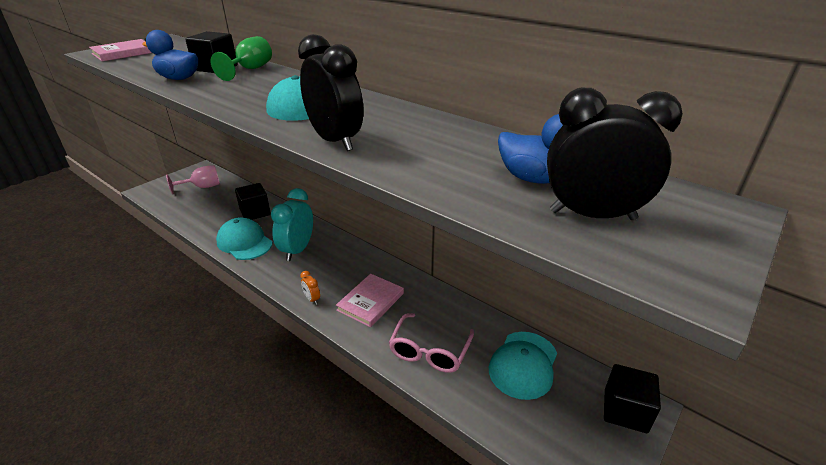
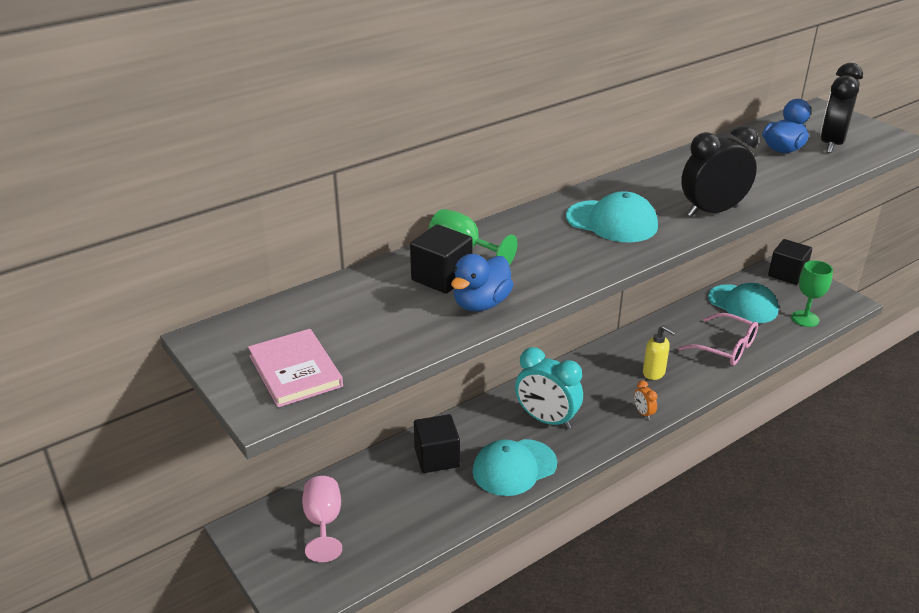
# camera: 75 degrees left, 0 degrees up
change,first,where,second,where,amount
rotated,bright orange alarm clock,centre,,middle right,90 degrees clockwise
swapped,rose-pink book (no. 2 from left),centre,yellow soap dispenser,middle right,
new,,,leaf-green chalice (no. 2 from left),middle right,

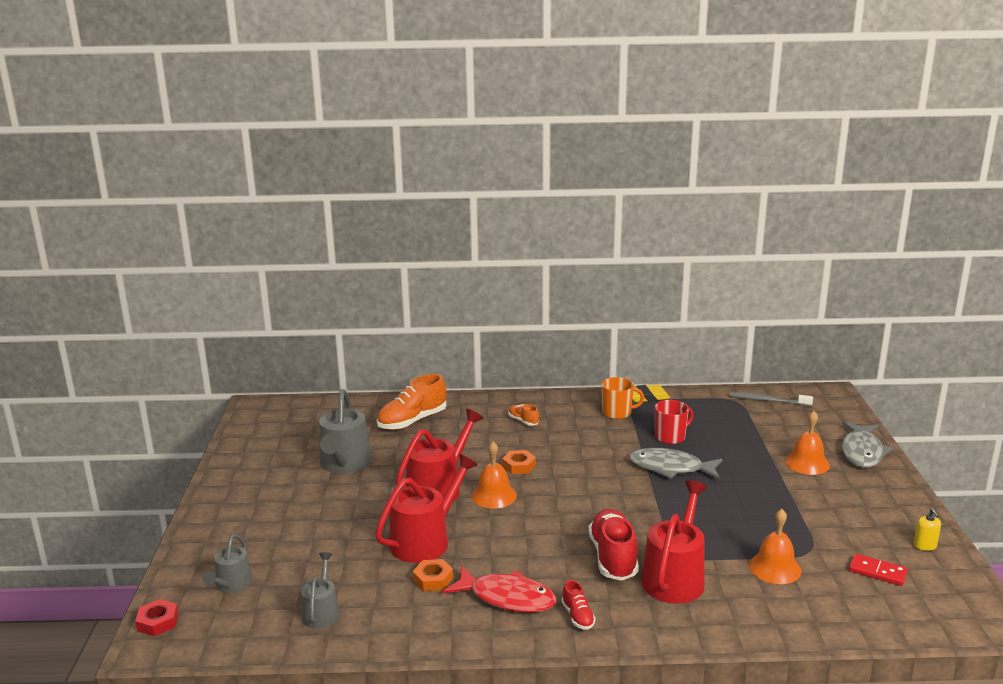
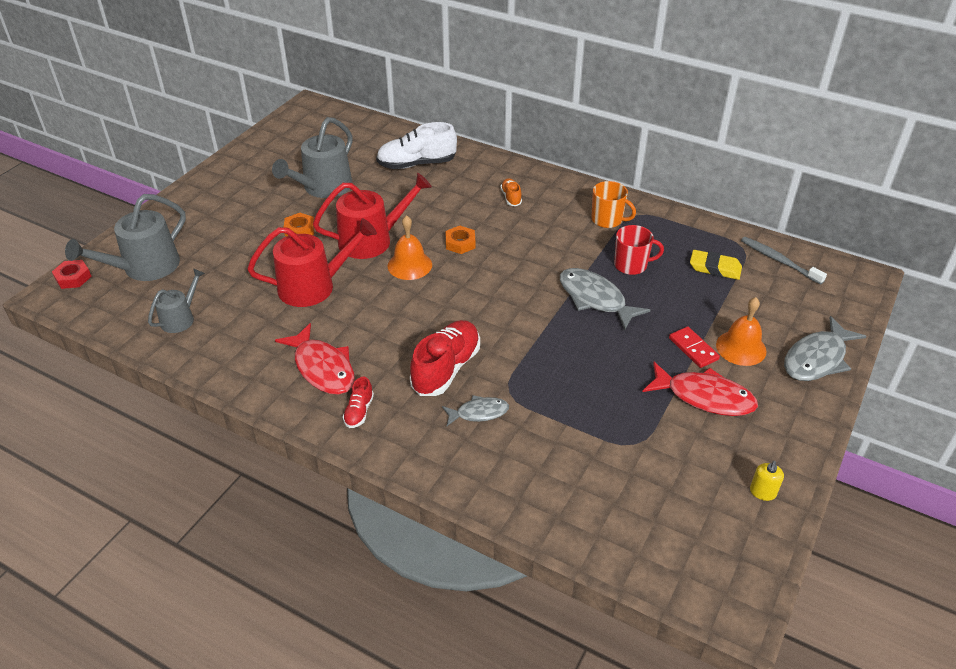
# camera: 30 degrees right, 20 degrees up
change,first,where,second,where,amount
scaled,gray watering can (no. 1 from left),bottom left,,middle left,x1.75
shifted,bright orange hexagon nut (no. 1 from left),bottom centre,,middle left,
repainted,bright orange shoe (no. 1 from left),centre,snow-white shoe,top centre,
swapped,crimson watering can (no. 3 from left),bottom right,gray fish (no. 1 from left),centre,
new,,,crimson fish (no. 2 from left),middle right,
shifted,crimson domino,bottom right,,middle right,
shifted,yellow gum eraser,centre,,middle right,
gone,bright orange bell (no. 2 from left),bottom right,,,

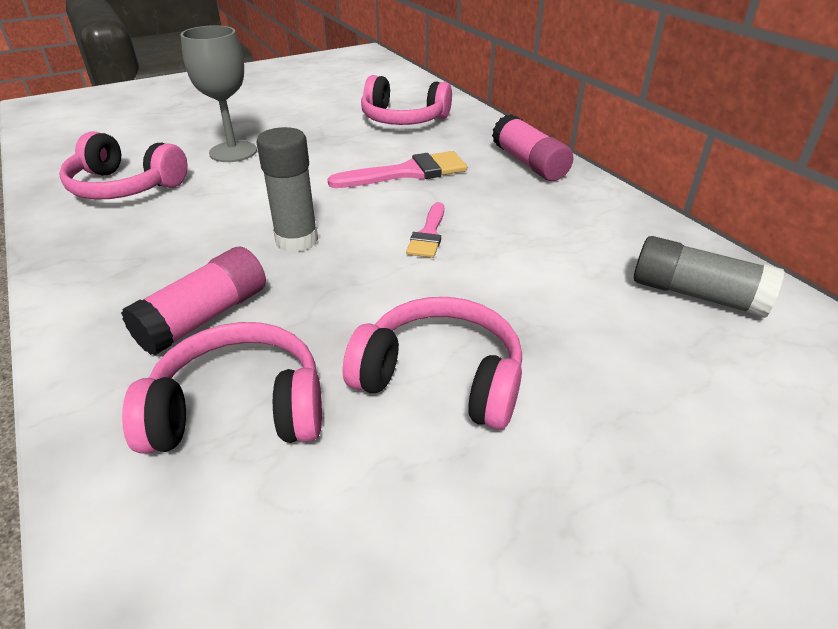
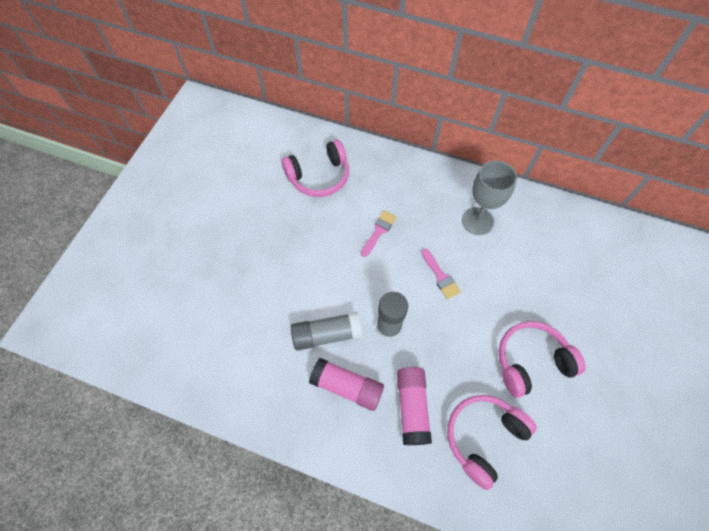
# camera: 40 degrees left, 25 degrees up
change,first,where,second,where,amount
shifted,gray glue (no. 2 from left in the first image),middle right,gray glue (no. 1 from left),centre,
shifted,rose-pink glue (no. 2 from left in the first image),top centre,rose-pink glue (no. 1 from left),bottom centre,
scaled,rose-pink paintbrush (no. 1 from left),top centre,,centre,x0.62
shifted,gray chalice,top left,,middle right,
gone,rose-pink headphones (no. 1 from left),top left,,,

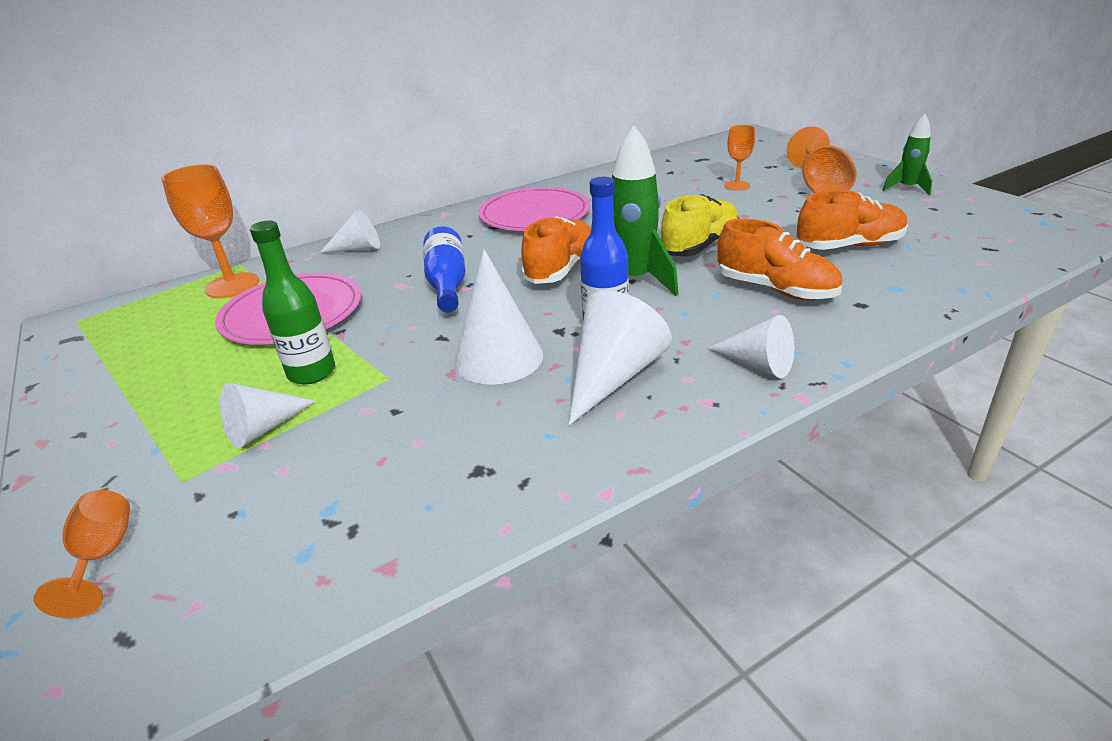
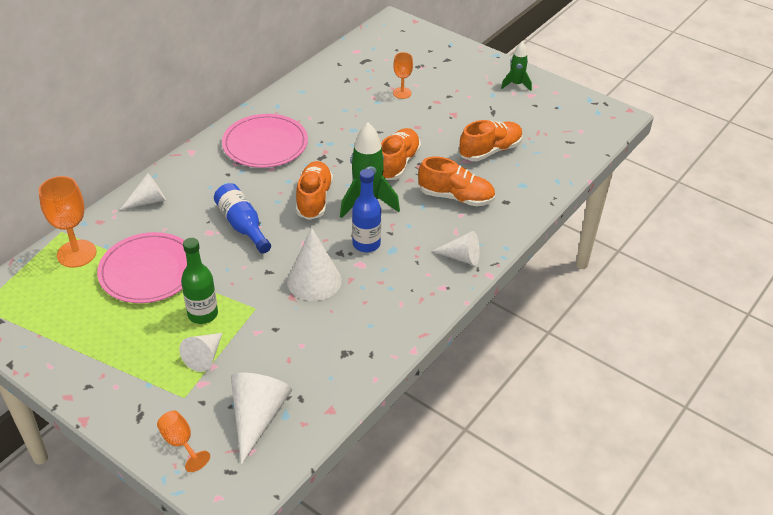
# camera: 25 degrees left, 10 degrees up
change,first,where,second,where,amount
shifted,snow-white solid cone (no. 4 from left in the first image),centre,snow-white solid cone (no. 3 from left),bottom centre,
repainted,yellow shoe,top centre,bright orange shoe (no. 2 from left),top centre,
gone,bright orange chalice (no. 4 from left),top right,,,

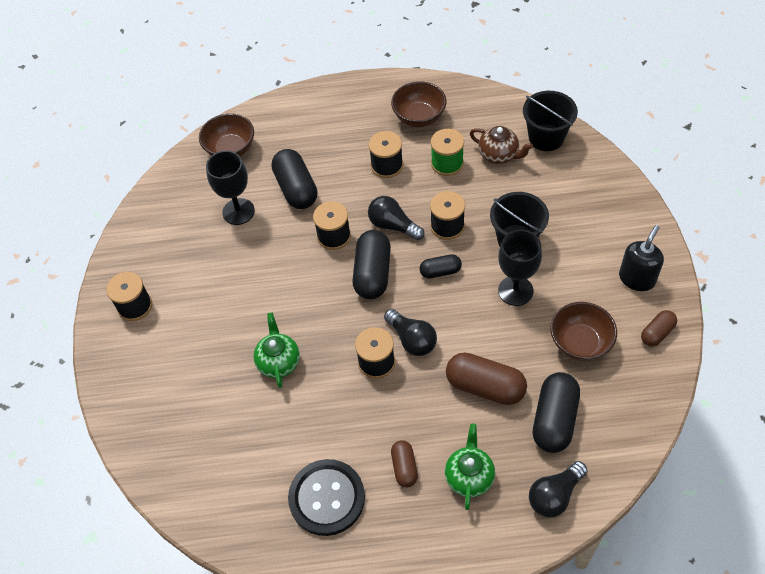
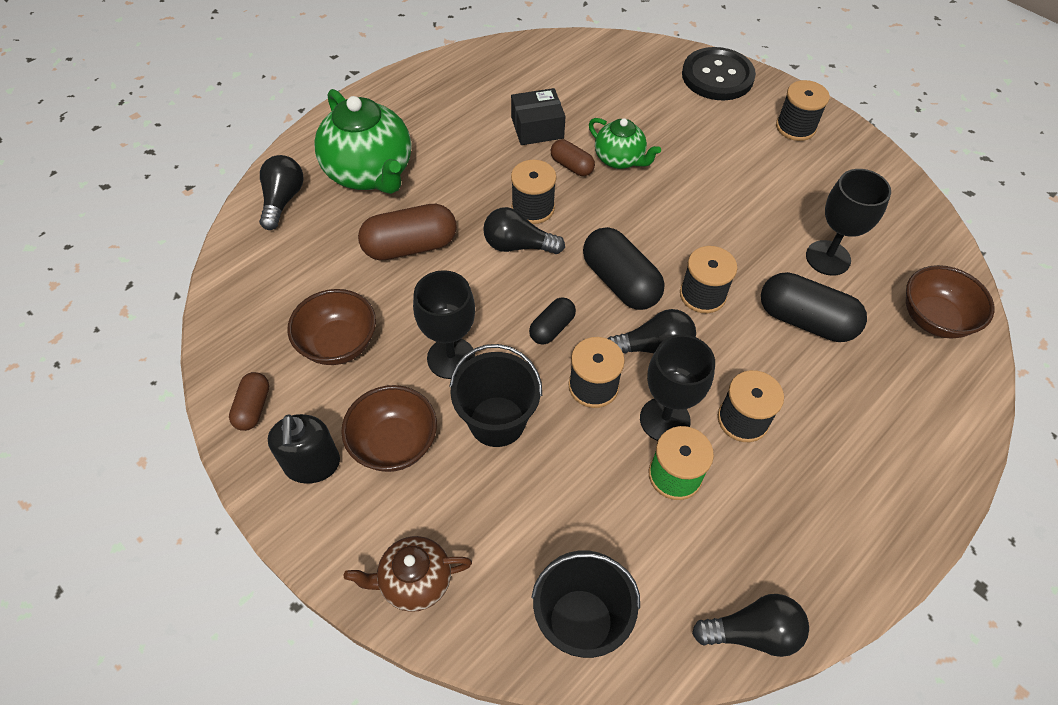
# camera: 135 degrees right, 0 degrees up
change,first,where,second,where,amount
scaled,leaf-green china teapot (no. 2 from left in the first image),bottom centre,leaf-green china teapot (no. 1 from left),top centre,x1.78
shifted,dark brown deep dish (no. 2 from left),top centre,,centre,
shifted,dark brown china teapot,top centre,,bottom centre,
new,,,ebony package,top centre,
shifted,dark brown pill shape (no. 1 from left in the first image),bottom centre,dark brown pill shape (no. 3 from left),top centre,
new,,,ebony chalice (no. 2 from left),centre,
shifted,ebony button,bottom centre,,top right,
new,,,ebony lightbulb (no. 4 from left),bottom right,
gone,ebony pill shape (no. 4 from left),bottom right,,,

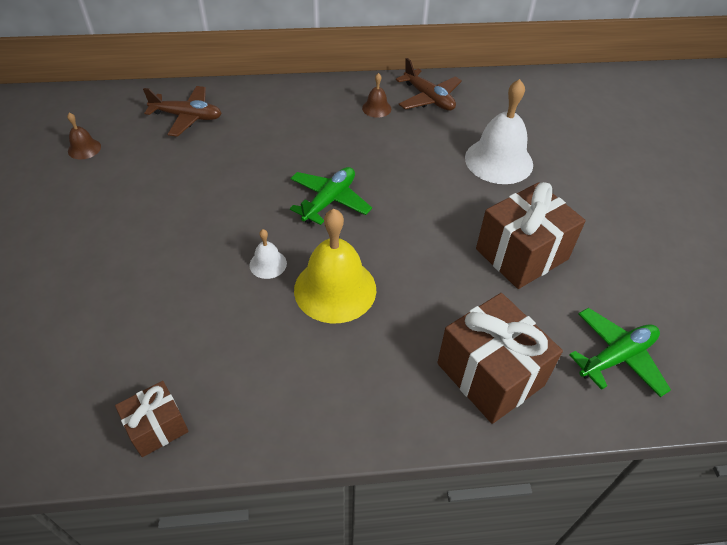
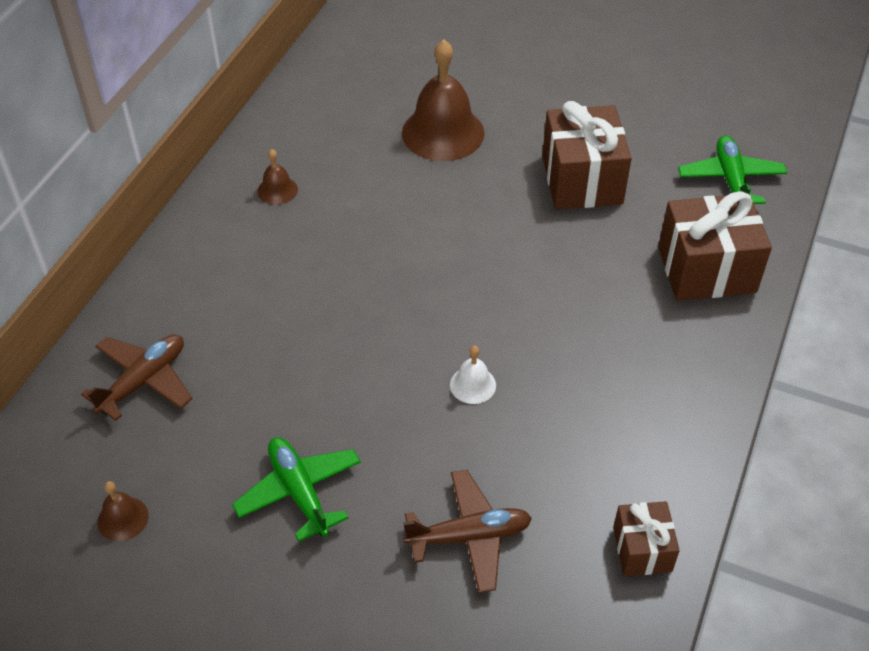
# camera: 60 degrees left, 0 degrees up
change,first,where,second,where,amount
shifted,leaf-green plane (no. 1 from left),centre,,bottom centre,
repainted,snow-white bell (no. 2 from left),top right,dark brown bell (no. 3 from left),top centre,
shifted,dark brown plane (no. 2 from left),top centre,,bottom centre,
gone,yellow bell,centre,,,

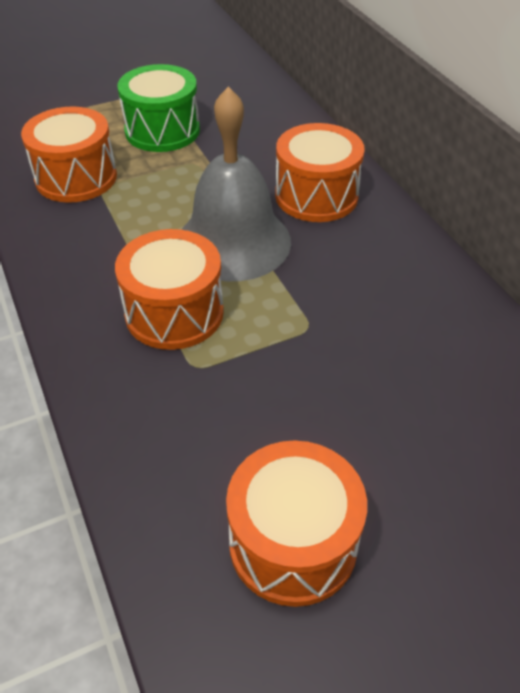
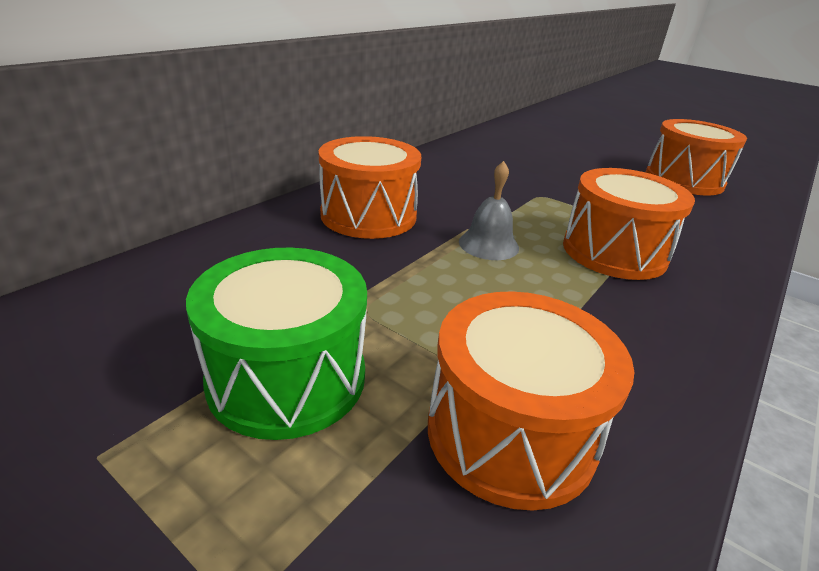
# camera: 120 degrees left, 15 degrees down
change,first,where,second,where,amount
scaled,gray bell,top centre,,centre,x0.46

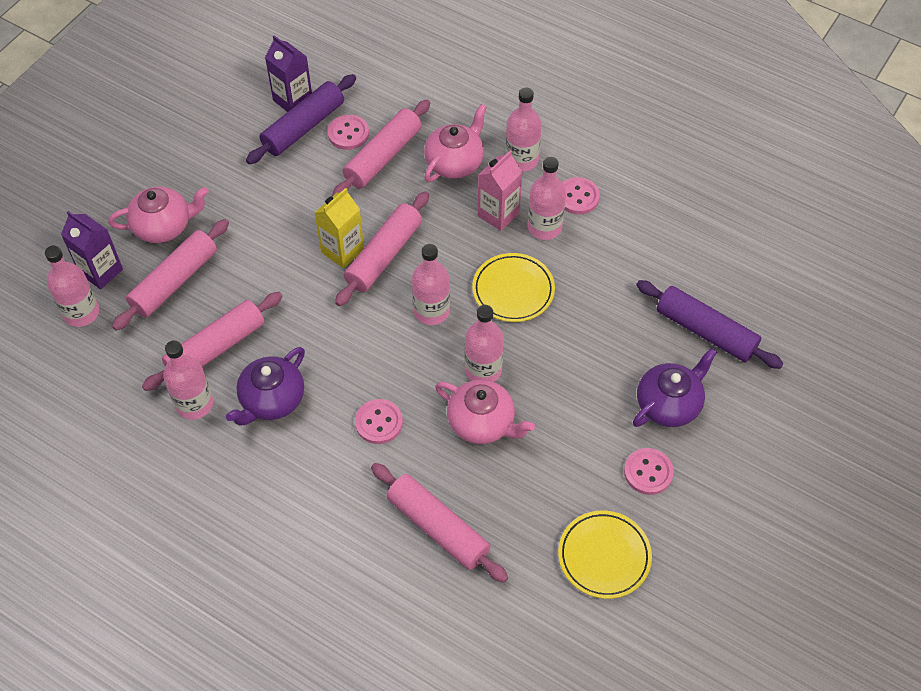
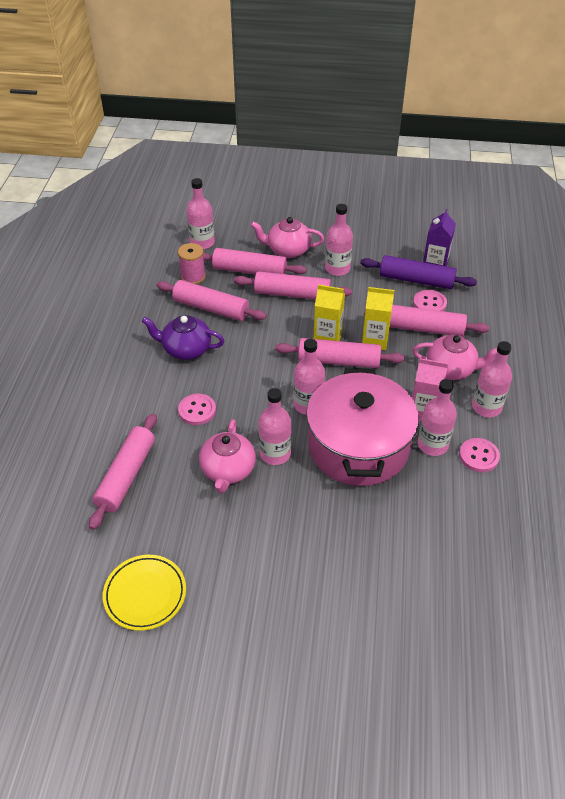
# camera: 65 degrees right, 10 degrees down
change,first,where,second,where,amount
new,,,rose-pink reel of thread,top centre,
new,,,rose-pink dough roller (no. 4 from left),centre,
rotated,rose-pink china teapot (no. 1 from left in the first image),top left,rose-pink china teapot (no. 2 from left),top centre,135 degrees clockwise
swapped,yellow plate (no. 1 from left),centre,rose-pink pot,centre,
shifted,rose-pink flask (no. 2 from left in the first image),middle left,rose-pink flask (no. 4 from left),top centre,
new,,,yellow milk carton (no. 2 from left),middle right,
gone,royal purple milk carton (no. 1 from left),middle left,,,
gone,rose-pink button (no. 4 from left),bottom right,,,
gone,royal purple china teapot (no. 2 from left),middle right,,,
gone,royal purple dough roller (no. 2 from left),middle right,,,

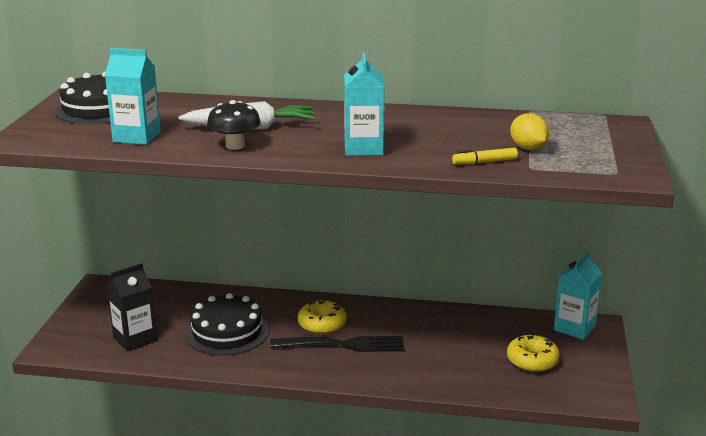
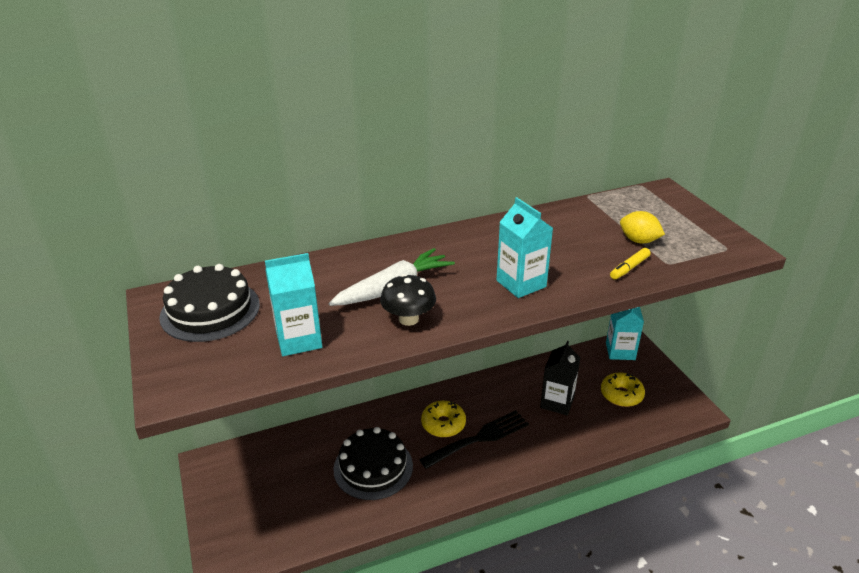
# camera: 30 degrees left, 10 degrees up
change,first,where,second,where,amount
shifted,ebony milk carton,bottom left,,centre,

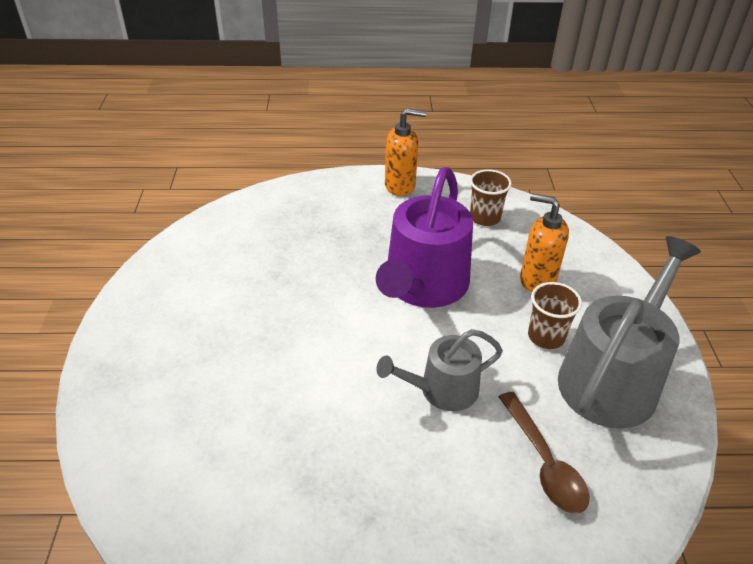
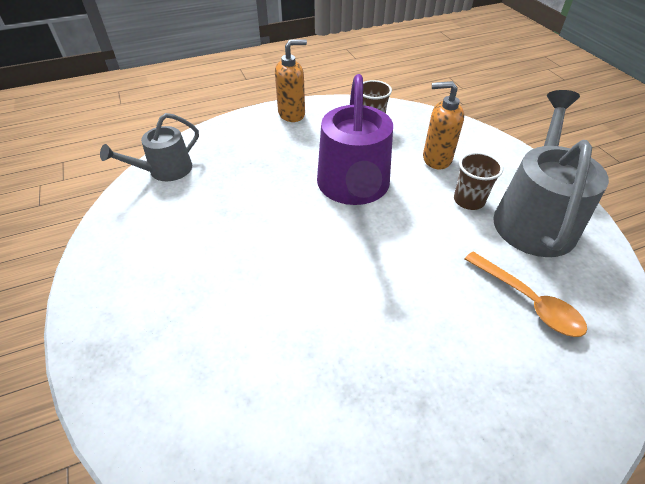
# camera: 20 degrees left, 5 degrees up
change,first,where,second,where,amount
shifted,gray watering can (no. 1 from left),centre,,top left,
repainted,dark brown teaspoon,bottom right,bright orange teaspoon,middle right,

